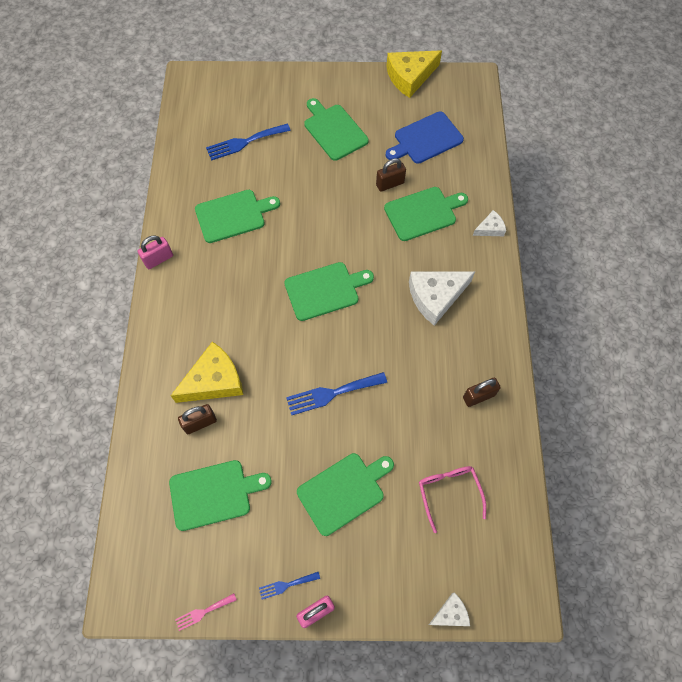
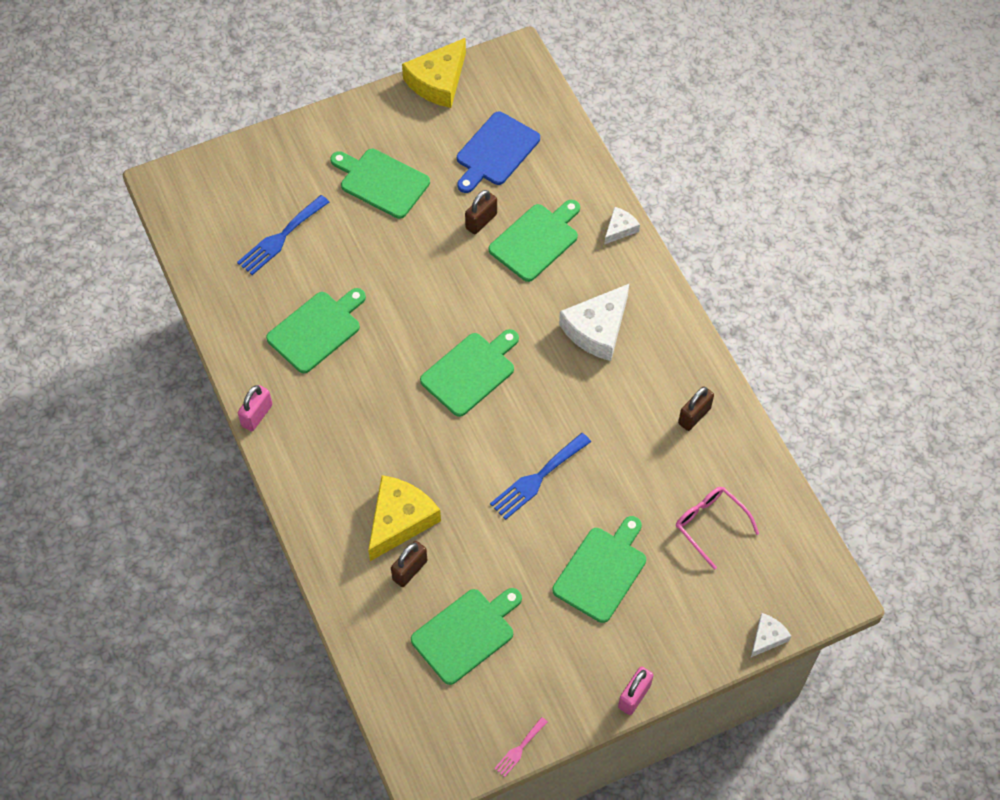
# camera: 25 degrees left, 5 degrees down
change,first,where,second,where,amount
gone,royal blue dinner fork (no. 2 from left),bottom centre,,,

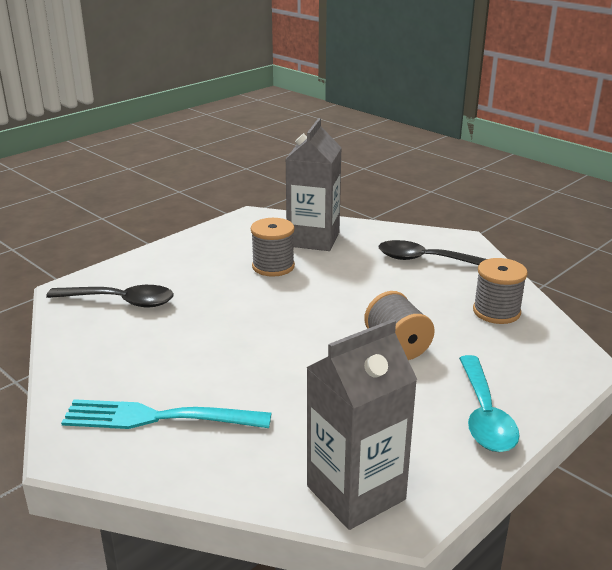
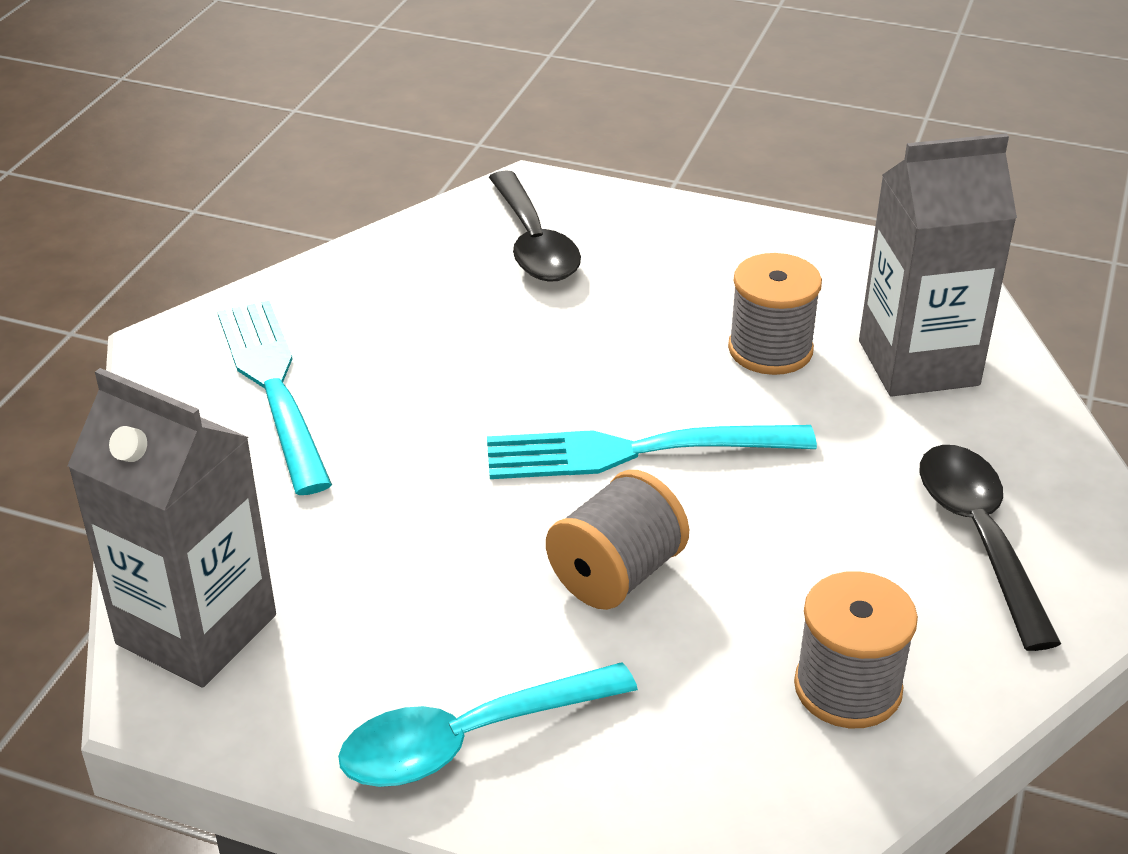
# camera: 65 degrees right, 10 degrees up
change,first,where,second,where,amount
new,,,teal dinner fork (no. 2 from left),centre,

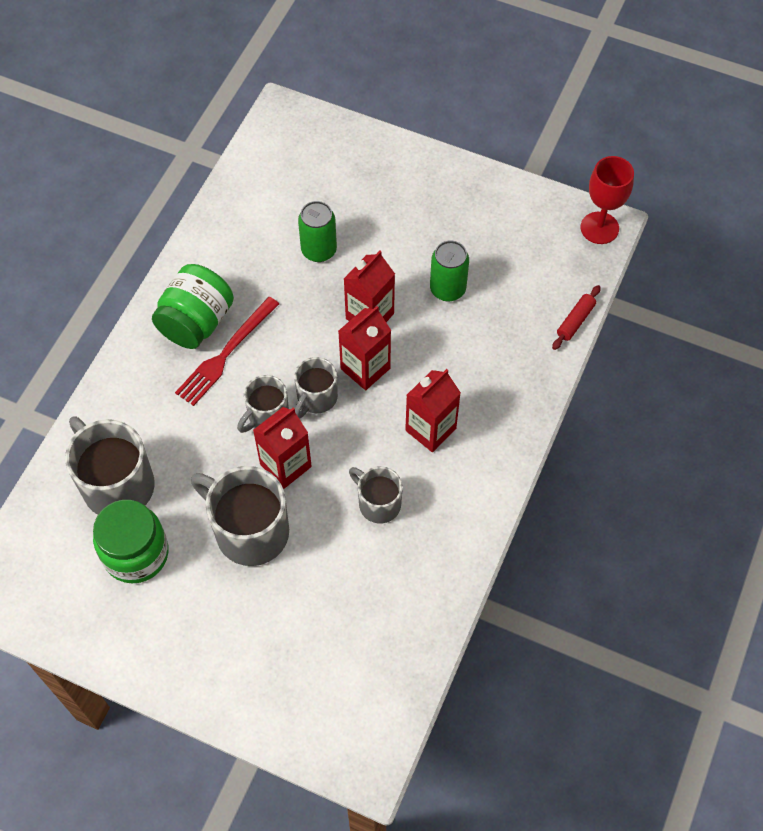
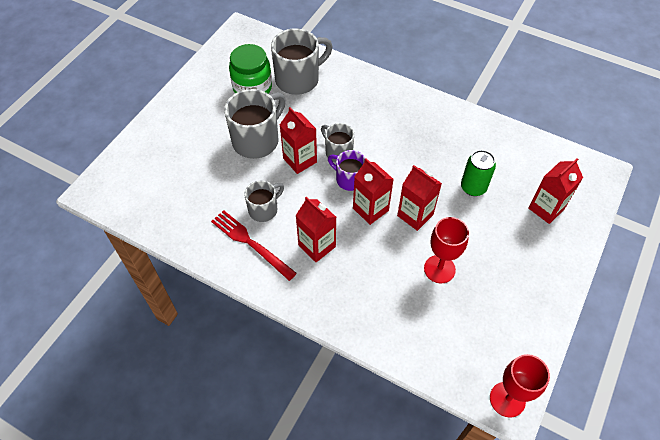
# camera: 95 degrees right, 5 degrees down
change,first,where,second,where,amount
shifted,crimson dinner fork,middle left,,centre,
repainted,gray tea mug (no. 4 from left),centre,royal purple tea mug,centre,
swapped,leaf-green tin (no. 2 from left),top centre,crimson chalice (no. 1 from left),middle right,
new,,,crimson milk carton (no. 5 from left),middle right,
gone,leaf-green jam jar (no. 2 from left),middle left,,,
gone,crimson dough roller,middle right,,,

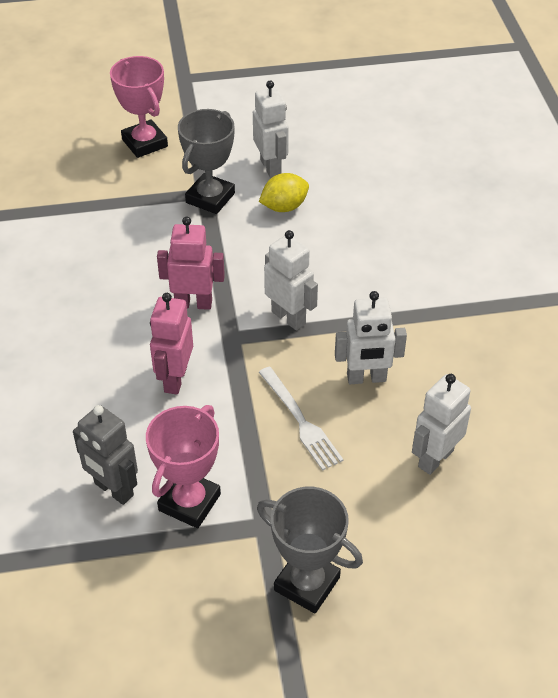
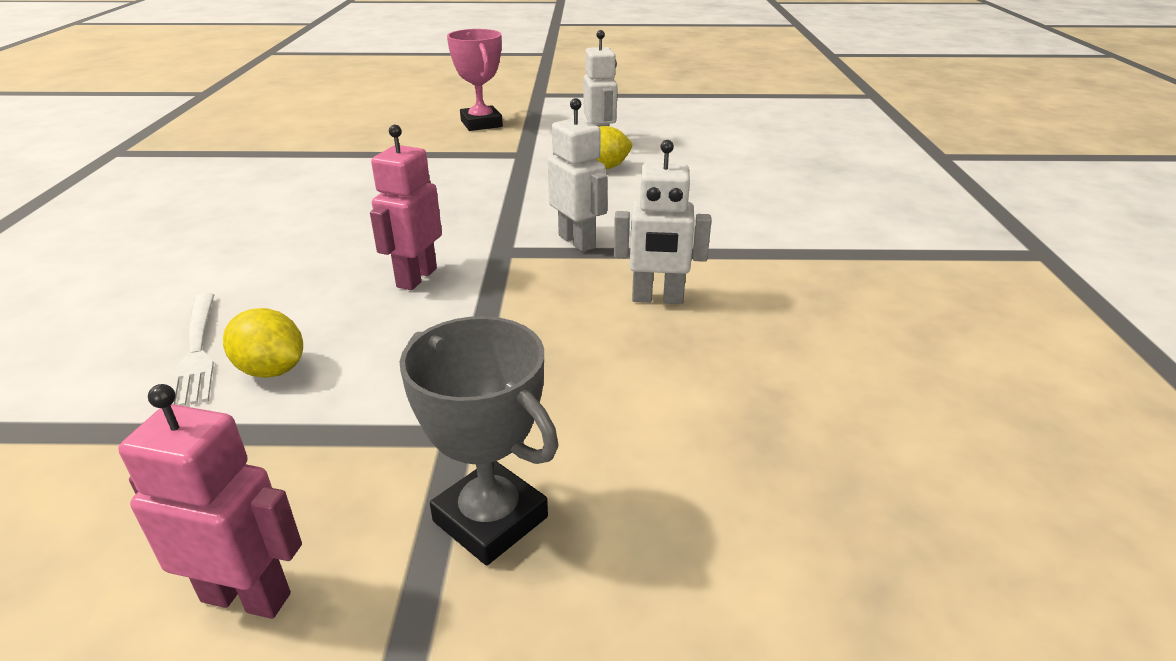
# camera: 10 degrees right, 15 degrees down
change,first,where,second,where,amount
shifted,rose-pink robot figure (no. 2 from left in the first image),centre,rose-pink robot figure (no. 1 from left),bottom left,
shifted,snow-white dinner fork,centre,,middle left,
swapped,gray robot figure,middle left,yellow lemon (no. 1 from left),middle left,
gone,rose-pink prize cup (no. 2 from left),bottom left,,,
gone,gray prize cup (no. 1 from left),top centre,,,
gone,snow-white robot figure (no. 4 from left),middle right,,,

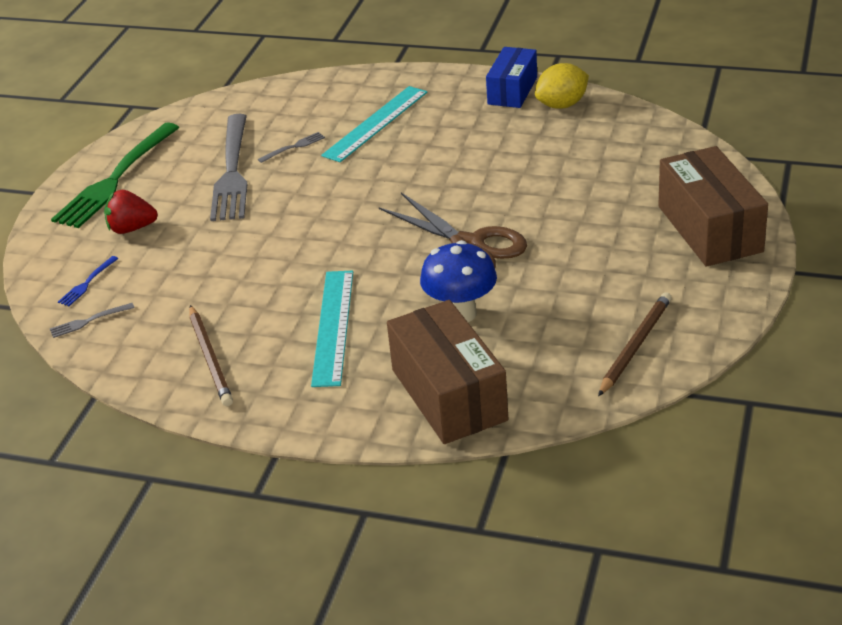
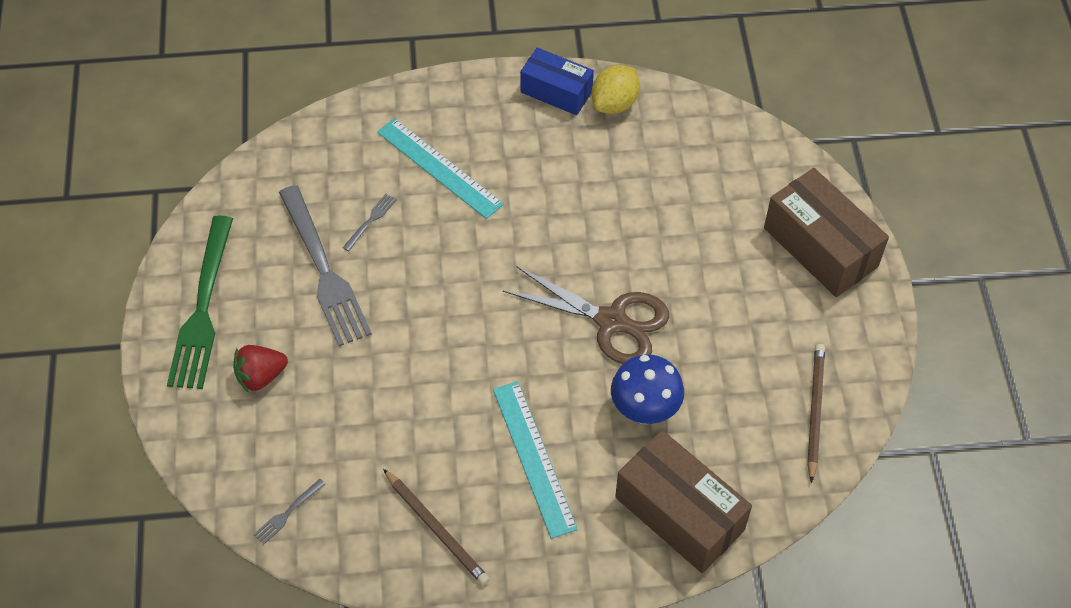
# camera: 25 degrees left, 20 degrees up
change,first,where,second,where,amount
rotated,teal straightedge (no. 2 from left in the first image),top centre,teal straightedge (no. 1 from left),top centre,60 degrees counterclockwise
rotated,royal blue package,top centre,,top centre,60 degrees counterclockwise
gone,royal blue dinner fork,middle left,,,

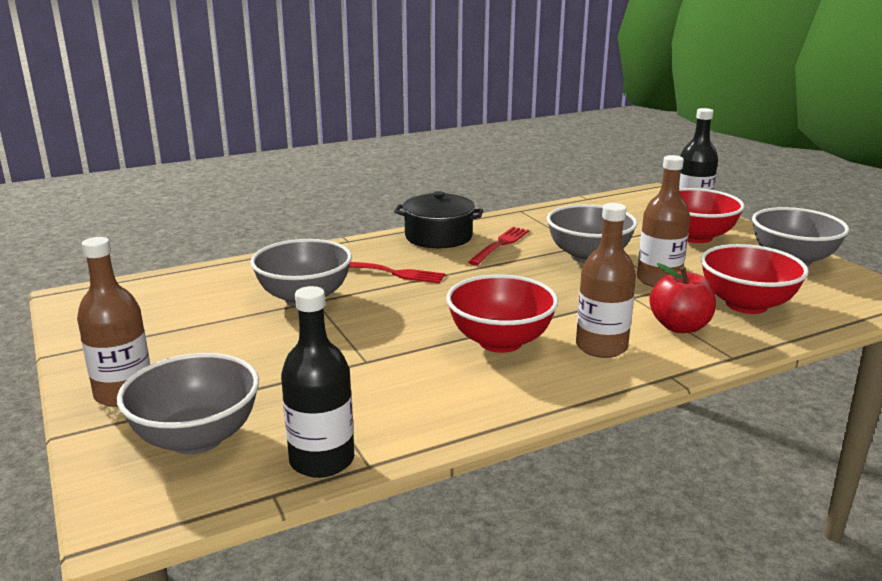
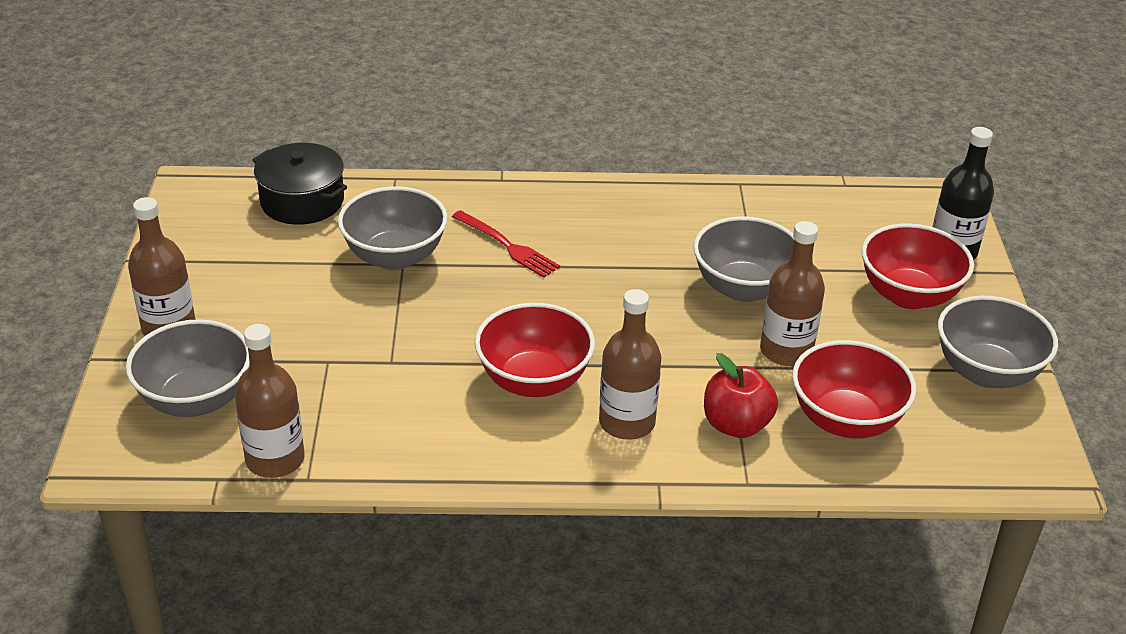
# camera: 25 degrees right, 15 degrees up
change,first,where,second,where,amount
repainted,ebony flask (no. 1 from left),centre,dark brown flask (no. 2 from left),middle left,
shifted,ebony pot,centre,,top left,
gone,crimson dinner fork (no. 2 from left),centre,,,

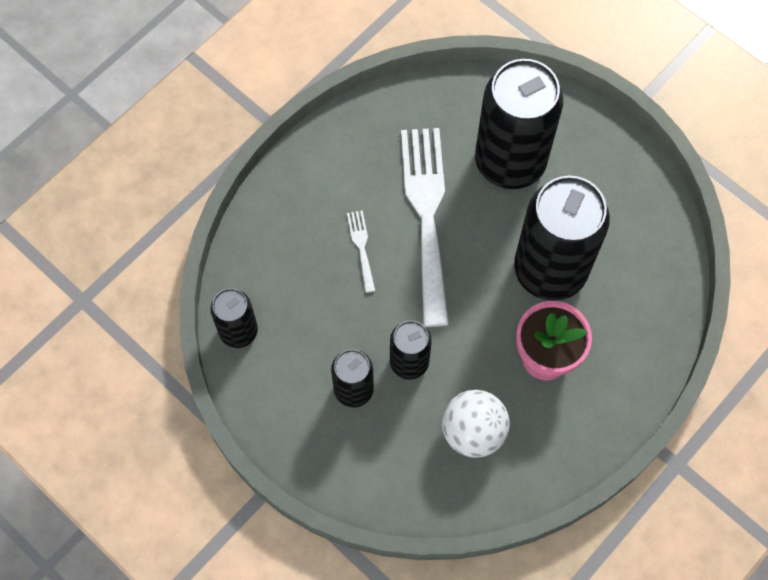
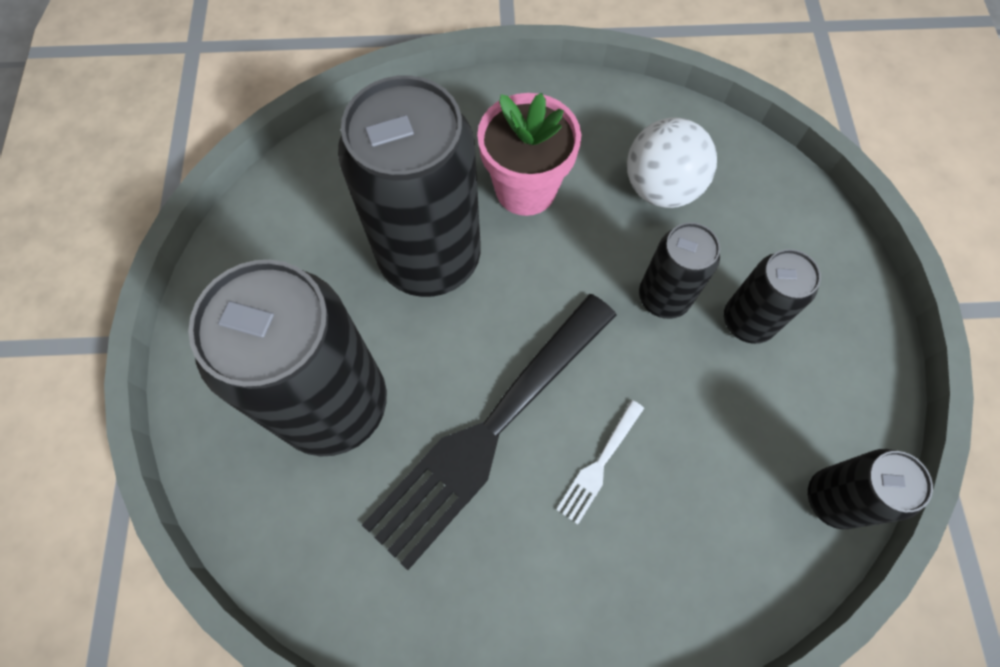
# camera: 135 degrees left, 0 degrees up
change,first,where,second,where,amount
repainted,snow-white dinner fork (no. 2 from left),centre,ebony dinner fork,centre,

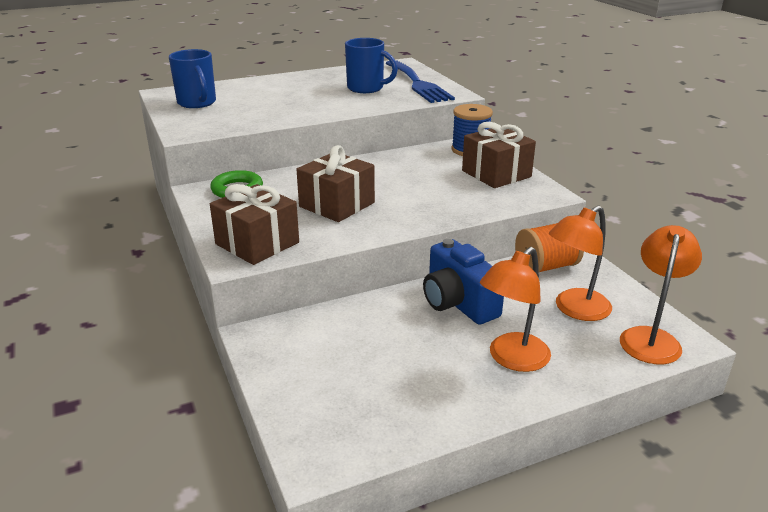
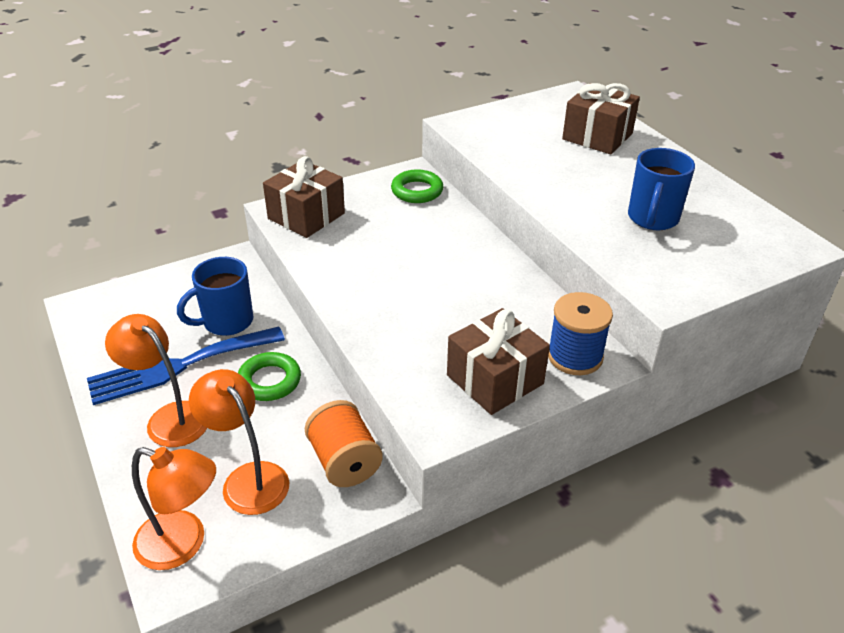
# camera: 85 degrees right, 10 degrees up
change,first,where,second,where,amount
shifted,royal blue dinner fork,top centre,,middle left,
shifted,royal blue tea mug (no. 1 from left),top left,,middle left,
swapped,royal blue photo camera,centre,leaf-green ring (no. 1 from left),middle left,
shifted,dark brown present (no. 2 from left in the first image),centre,dark brown present (no. 3 from left),top right,

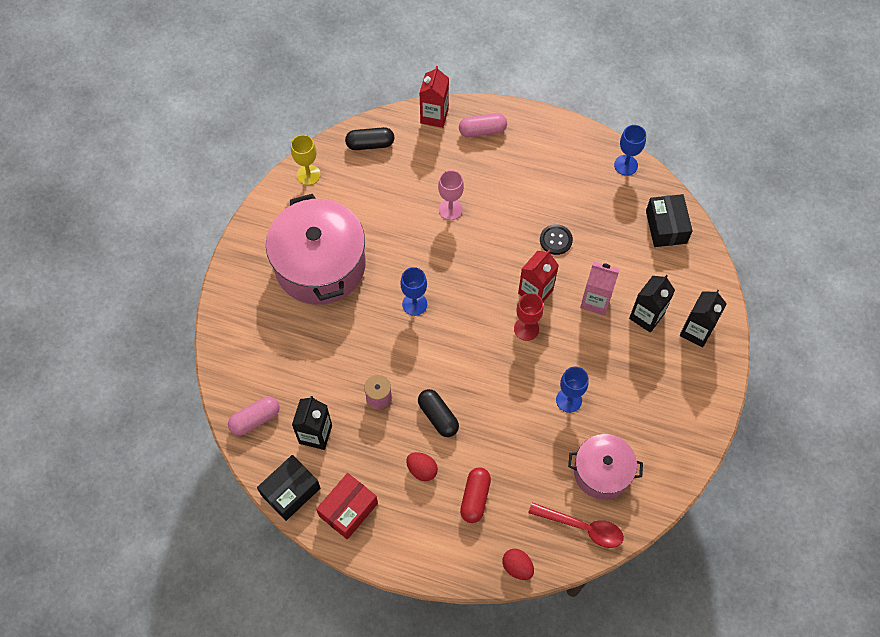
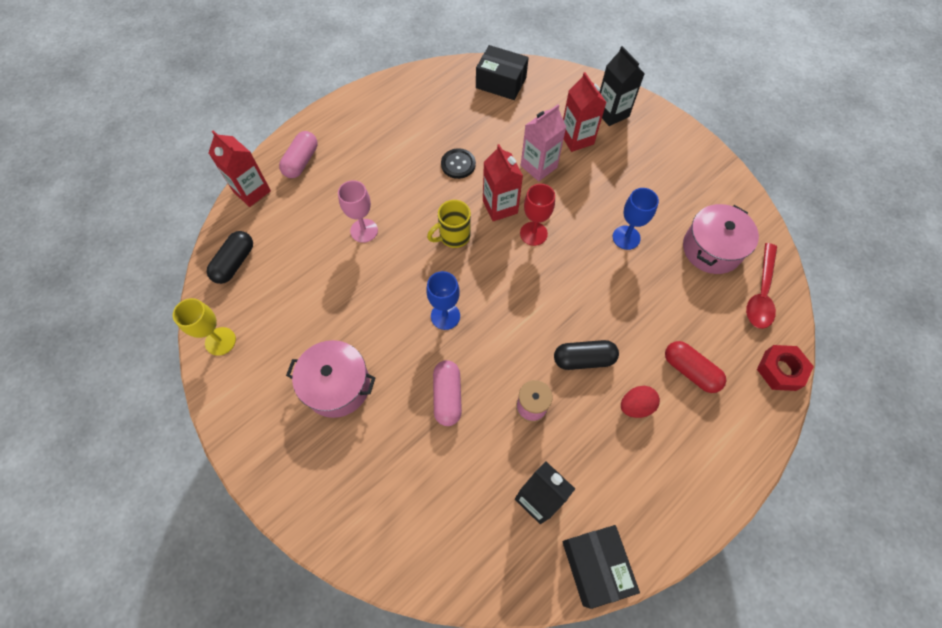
# camera: 60 degrees left, 0 degrees up
change,first,where,second,where,amount
scaled,rose-pink pot (no. 1 from left),centre,,centre,x0.58
new,,,yellow tea mug,centre,
shifted,rose-pink pill shape (no. 1 from left in the first image),middle left,rose-pink pill shape (no. 2 from left),centre,
repainted,ebony milk carton (no. 2 from left),middle right,crimson milk carton (no. 3 from left),top centre,
rotated,crimson teaspoon,bottom centre,,middle right,150 degrees clockwise
swapped,crimson toy egg (no. 2 from left),bottom centre,crimson hexagon nut,middle right,
gone,crimson package,bottom centre,,,
gone,royal blue chalice (no. 3 from left),top right,,,

